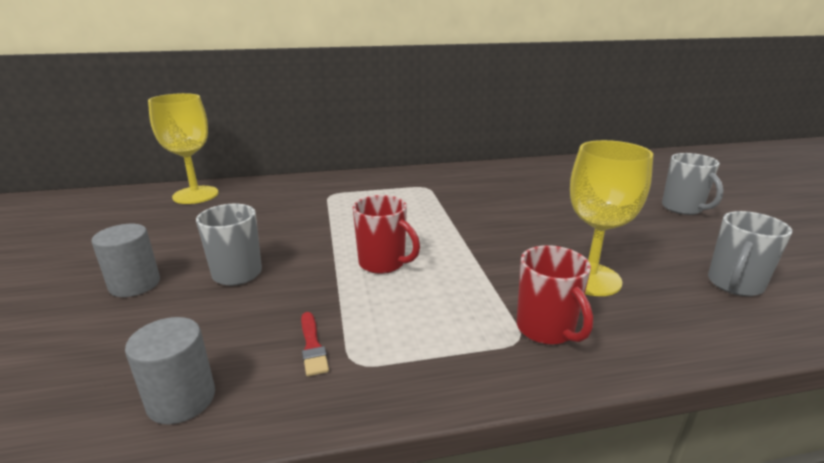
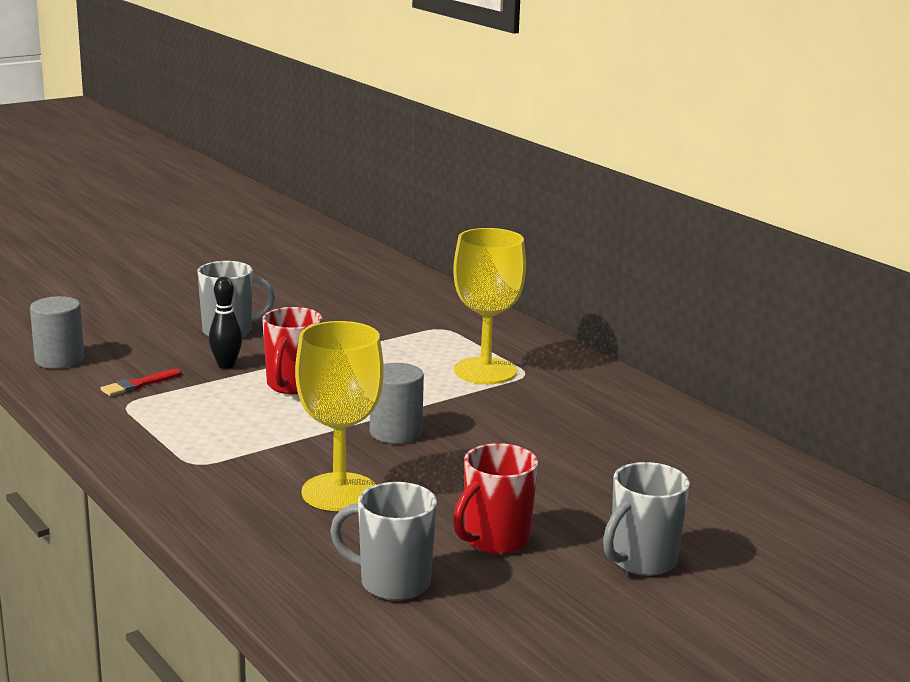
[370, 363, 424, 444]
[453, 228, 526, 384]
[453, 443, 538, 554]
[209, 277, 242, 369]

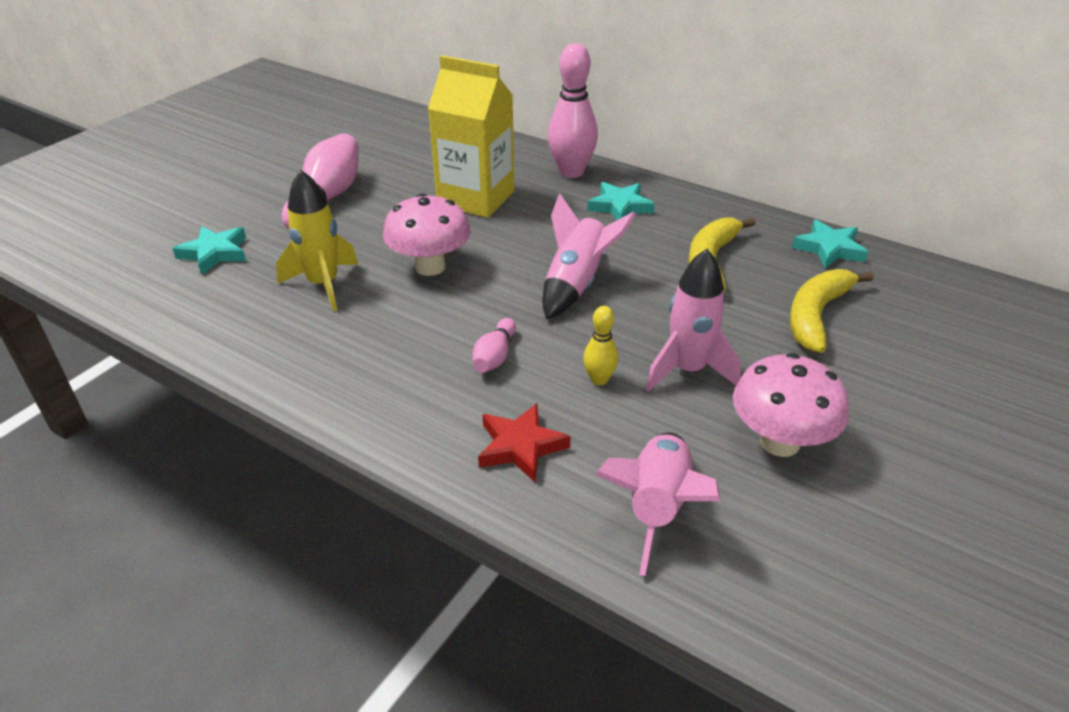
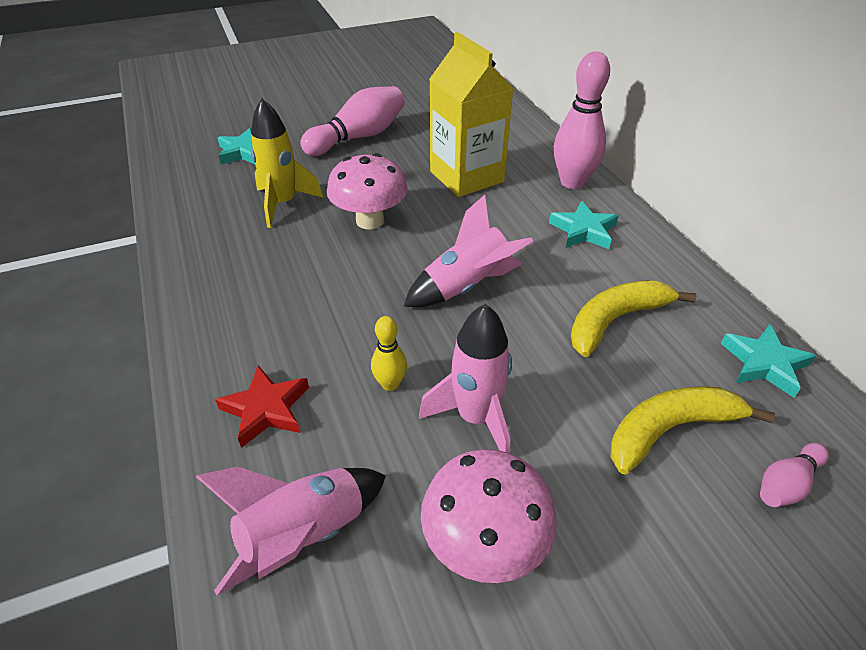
[760, 443, 829, 507]

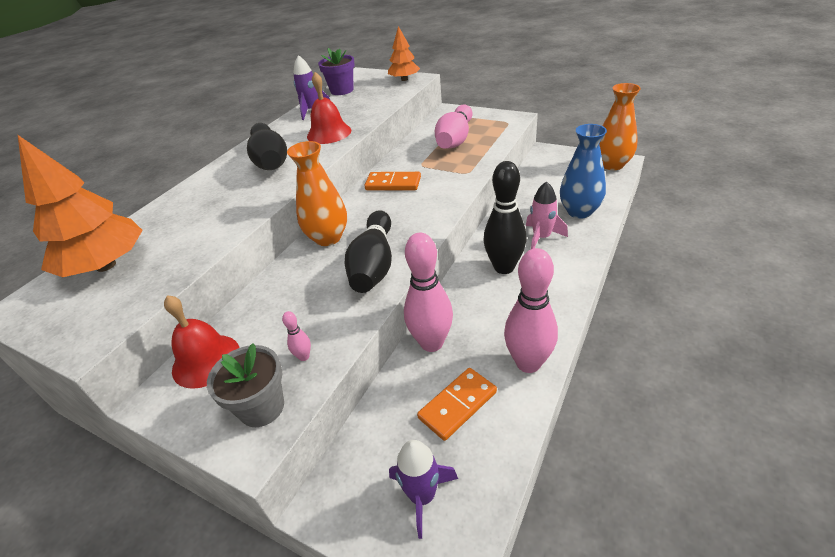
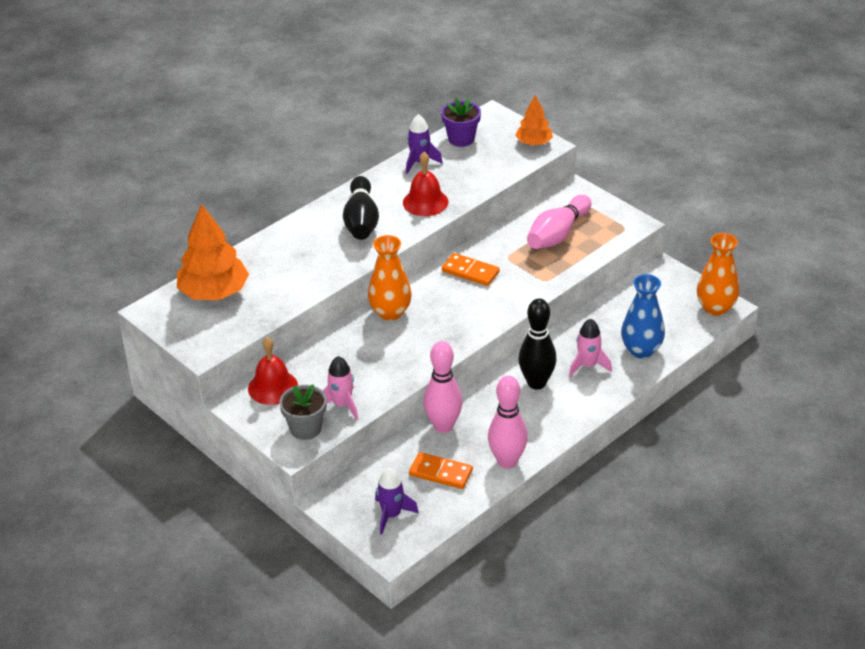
[323, 356, 358, 420]
[344, 210, 392, 293] (first image)
[409, 452, 473, 489]

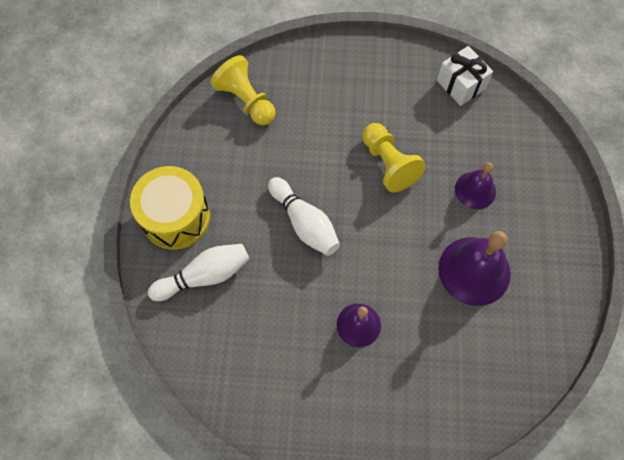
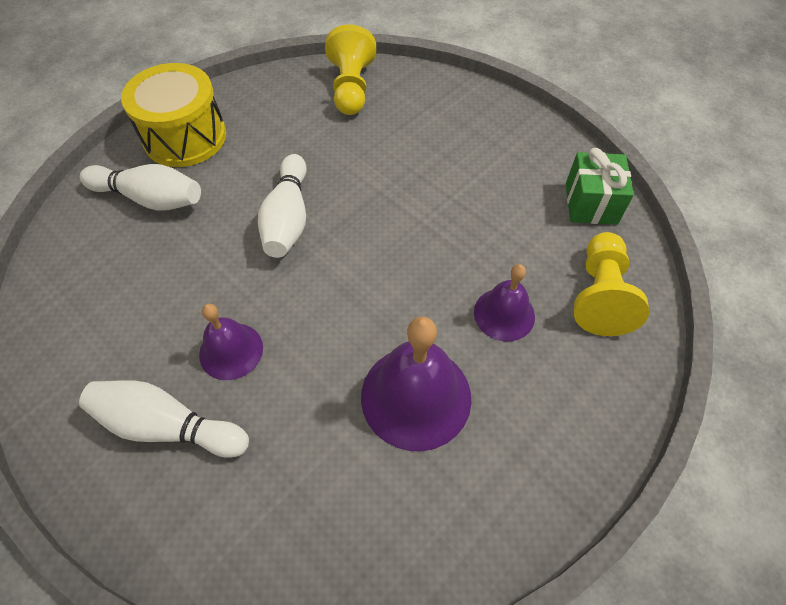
[574, 232, 649, 336]
[566, 148, 634, 225]
[79, 380, 249, 458]

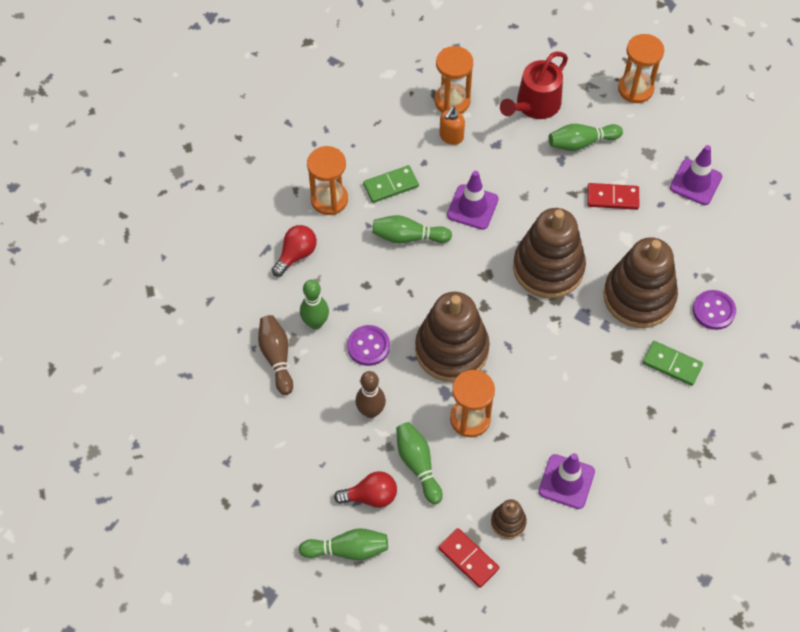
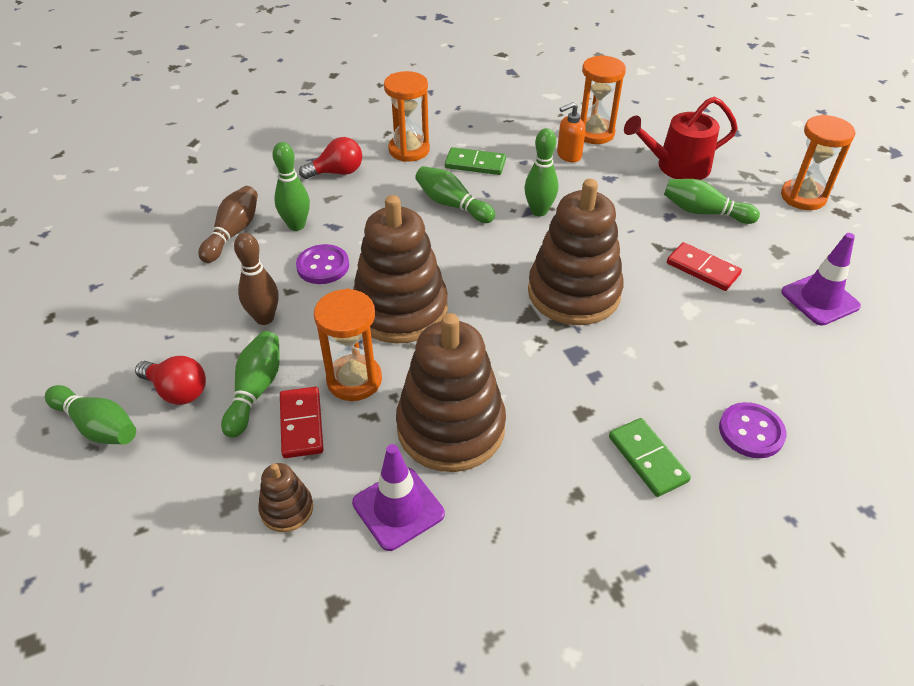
[280, 387, 324, 458]
[524, 128, 558, 217]
[396, 313, 506, 472]

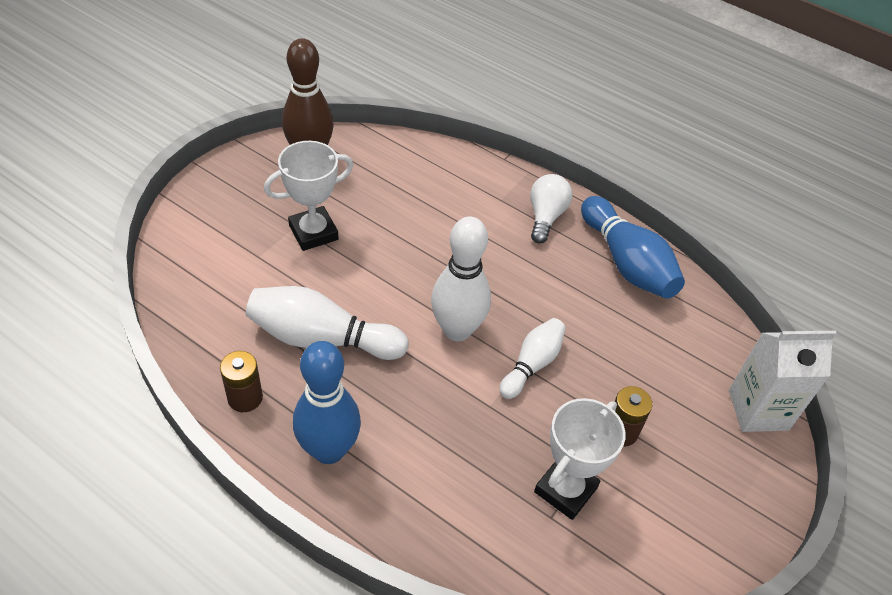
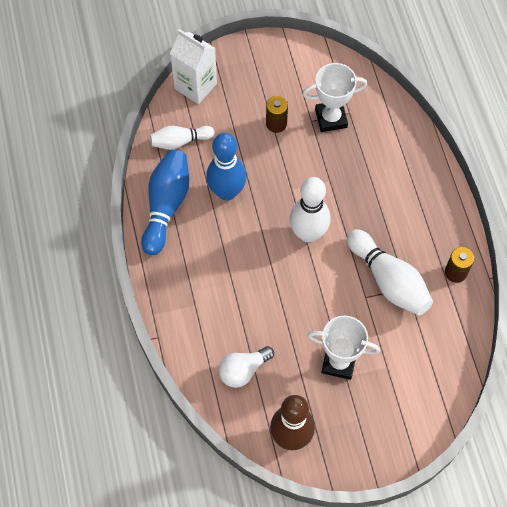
[206, 133, 247, 201]
[150, 126, 215, 150]
[218, 346, 274, 388]

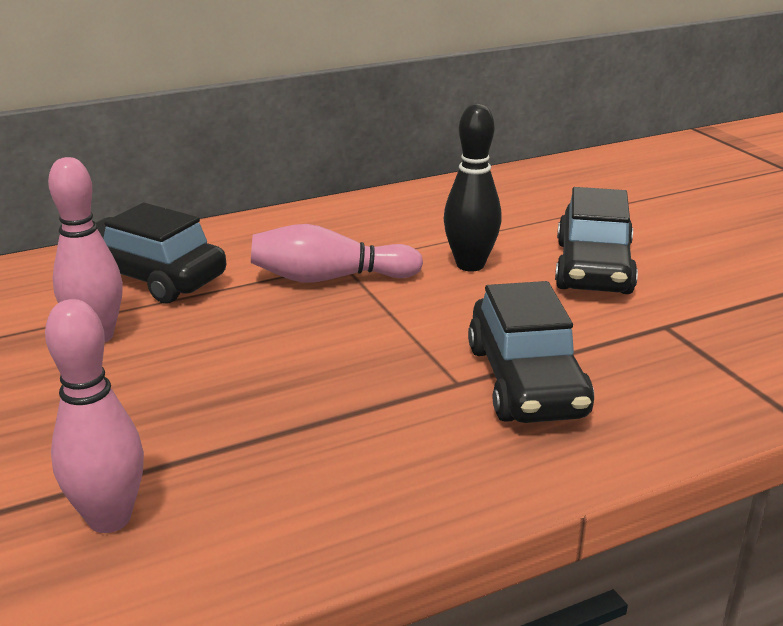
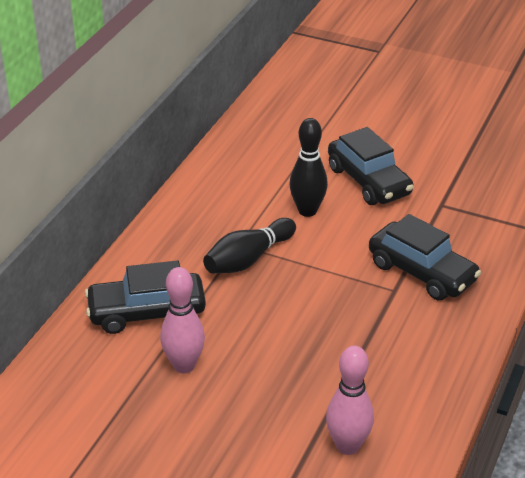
[203, 218, 296, 274]

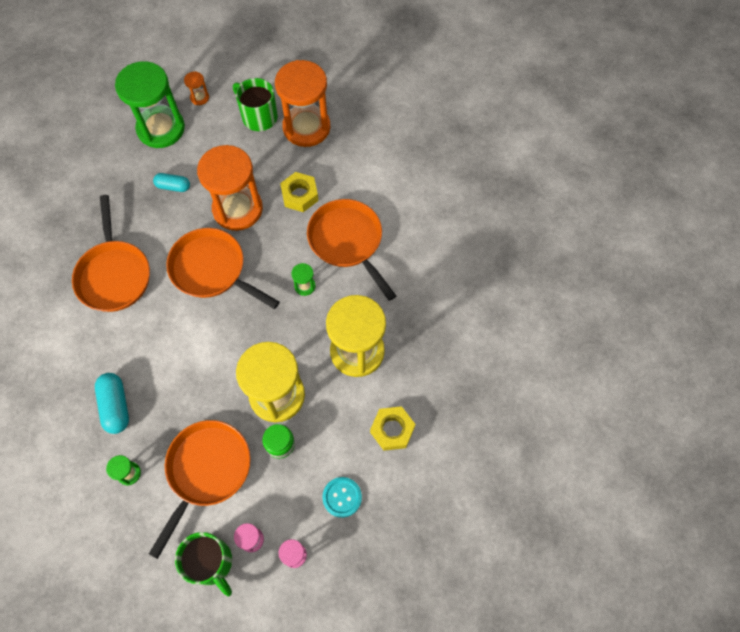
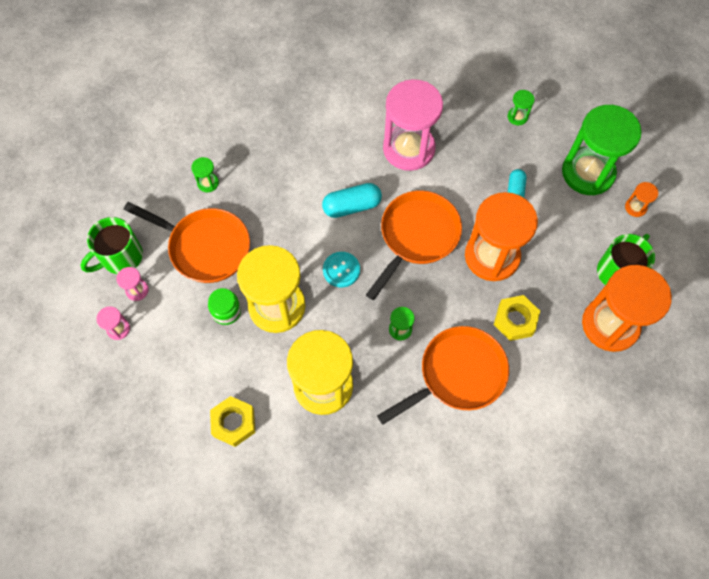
[383, 79, 443, 171]
[322, 183, 382, 218]
[323, 252, 360, 288]
[508, 90, 535, 125]

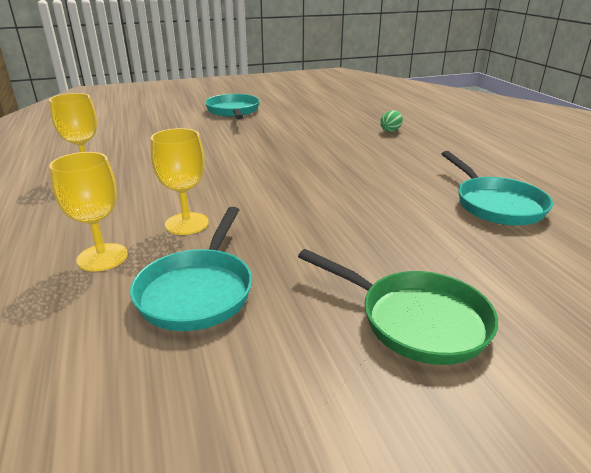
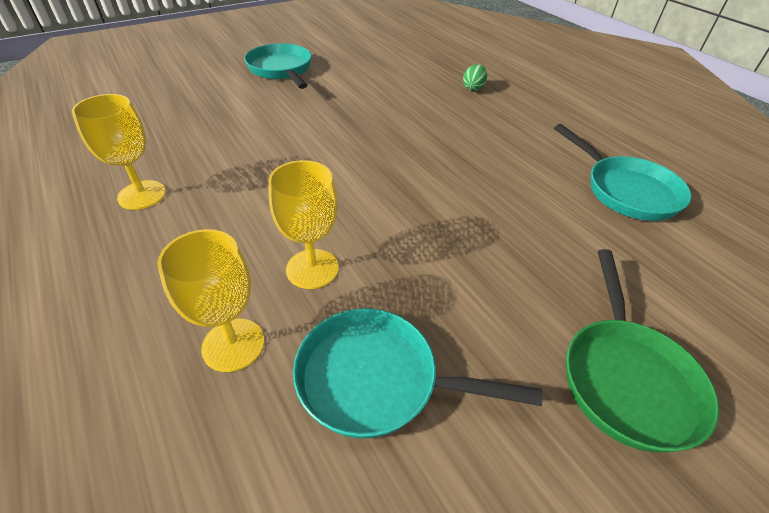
[293, 308, 543, 438]
[566, 249, 719, 453]

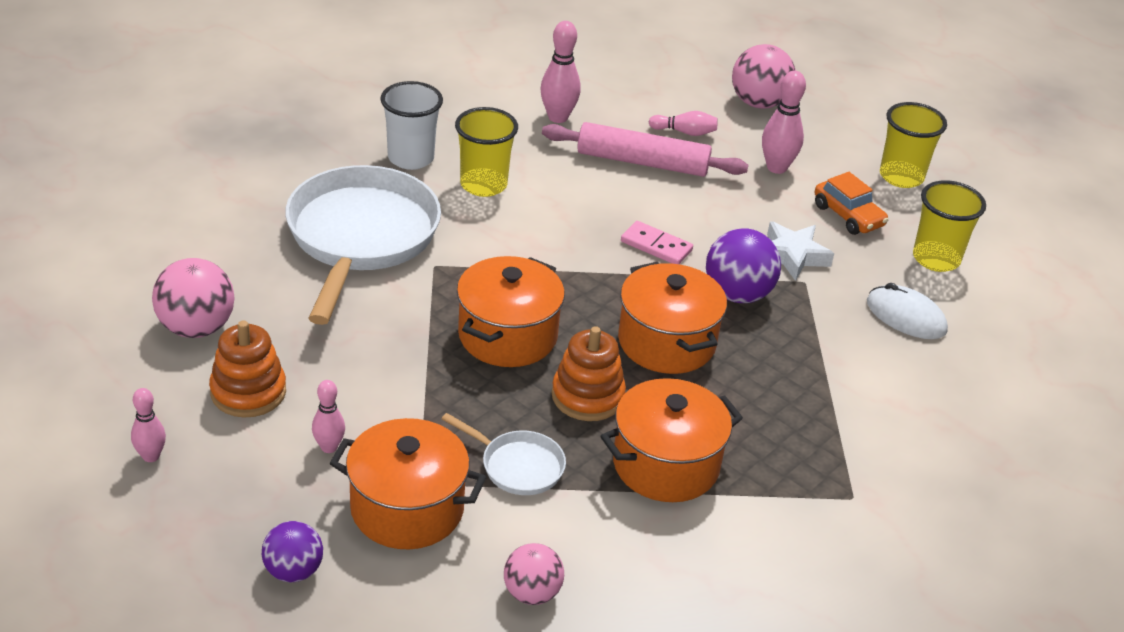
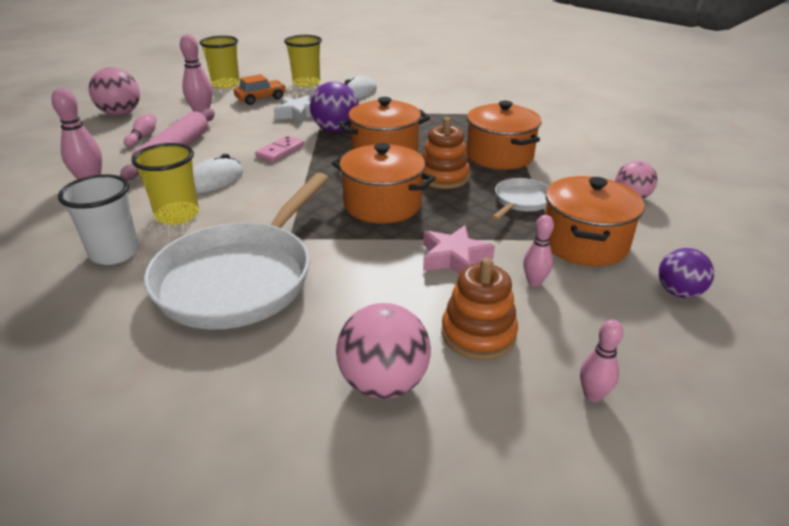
[144, 173, 329, 329]
[193, 154, 243, 193]
[423, 225, 495, 274]

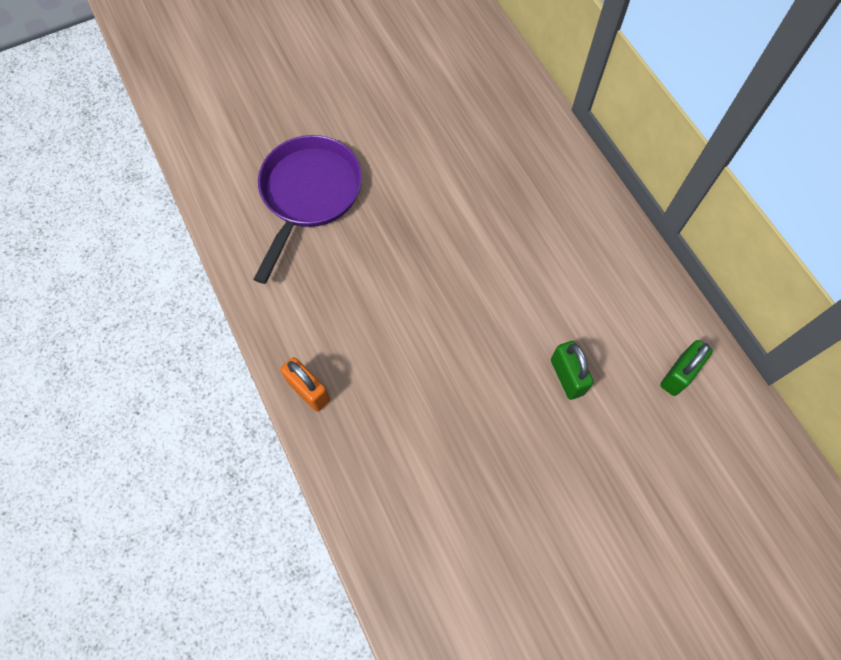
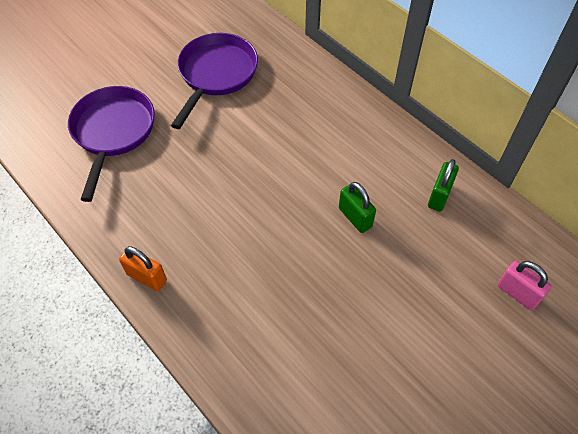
[171, 33, 258, 129]
[497, 261, 552, 310]

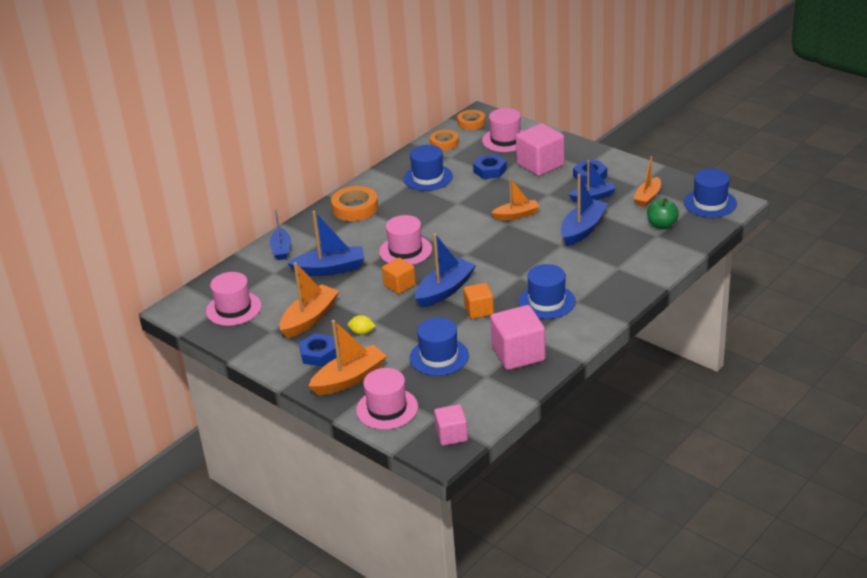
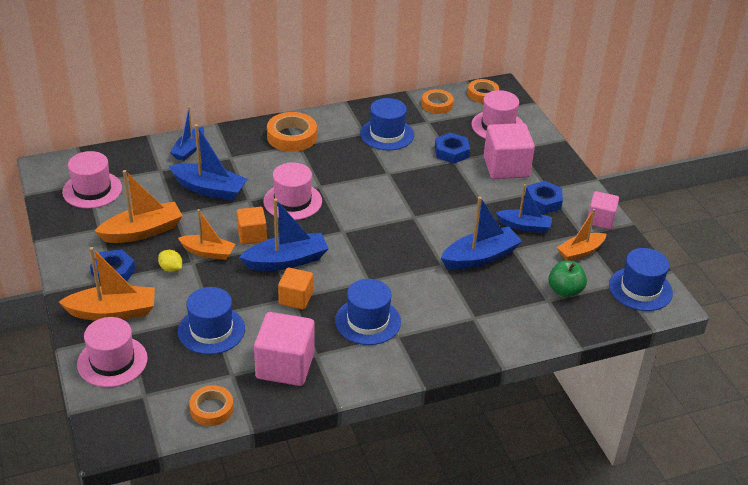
[588, 191, 619, 229]
[178, 209, 235, 260]
[189, 385, 234, 426]

